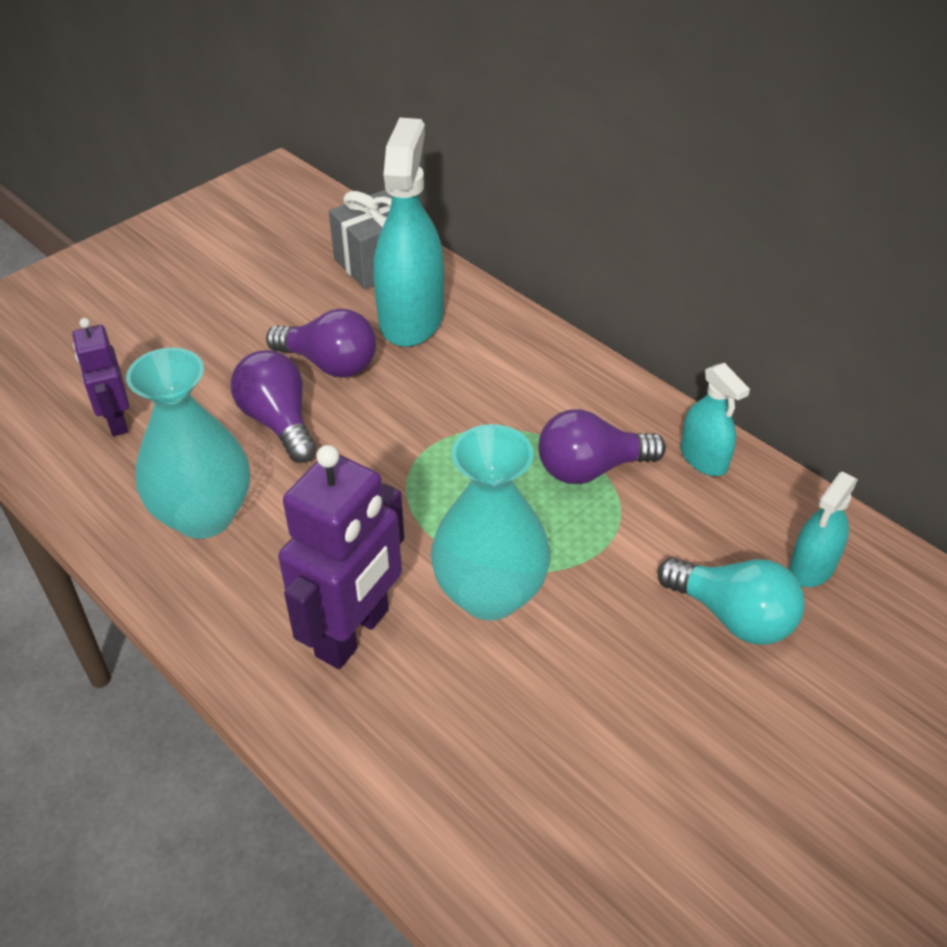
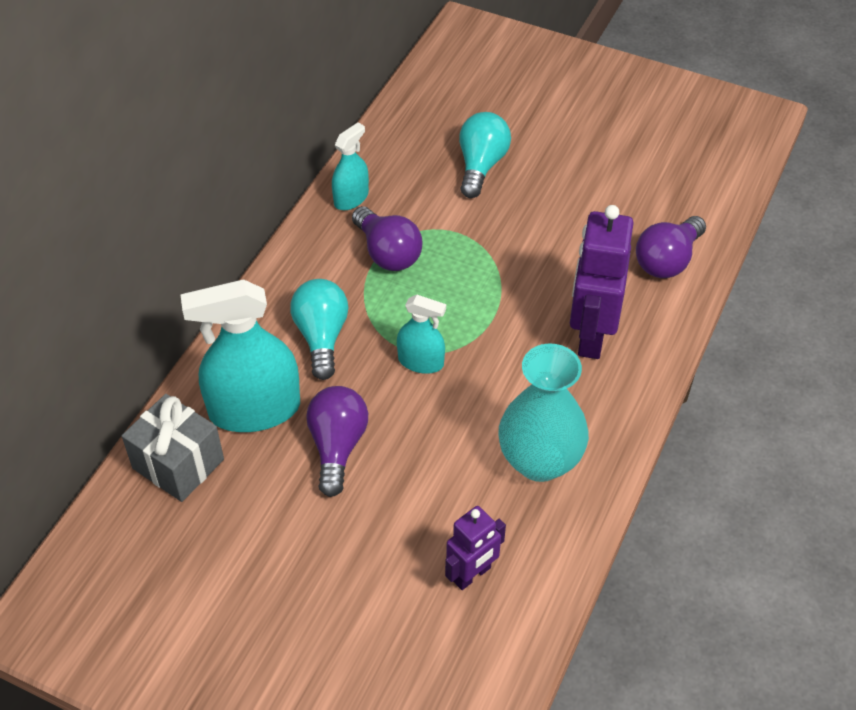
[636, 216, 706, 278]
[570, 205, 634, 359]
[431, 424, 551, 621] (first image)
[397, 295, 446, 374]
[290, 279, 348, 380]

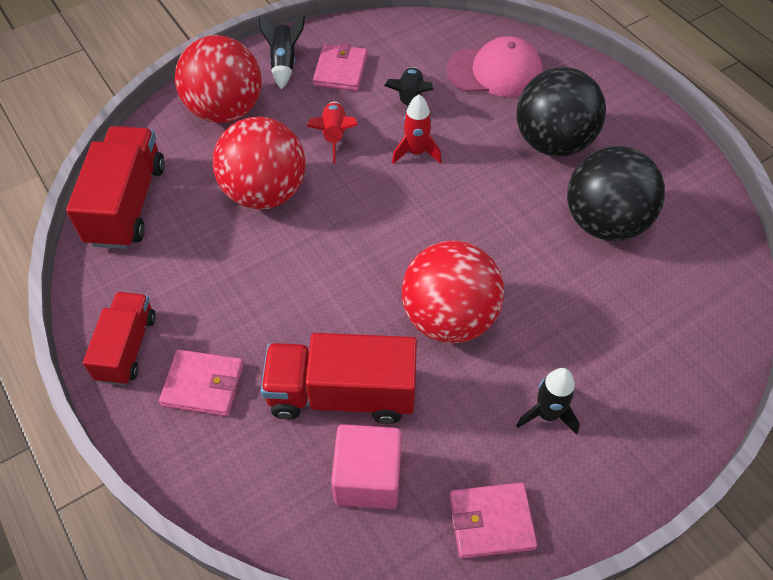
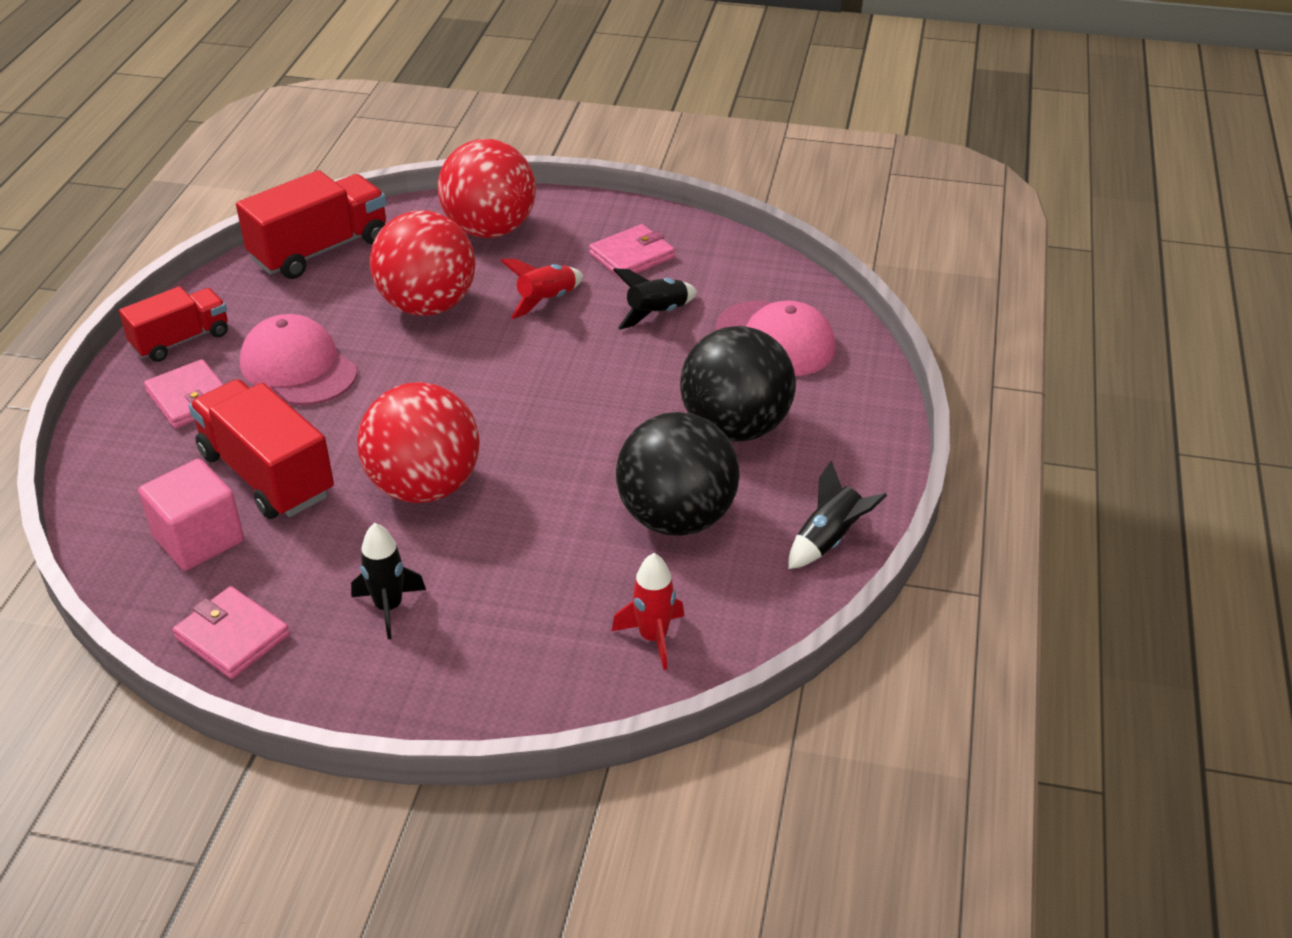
[788, 460, 887, 569]
[612, 553, 684, 670]
[240, 314, 357, 405]

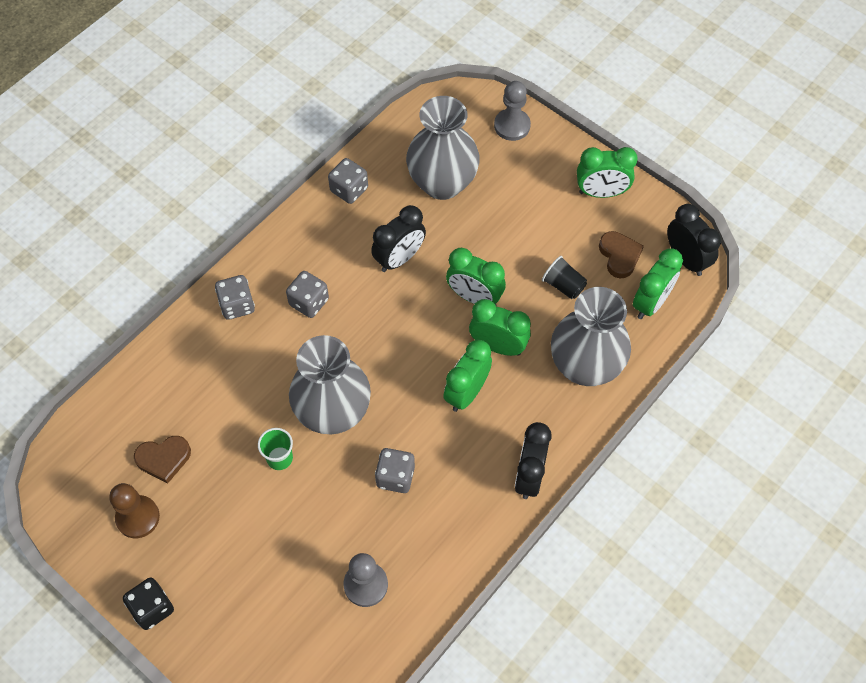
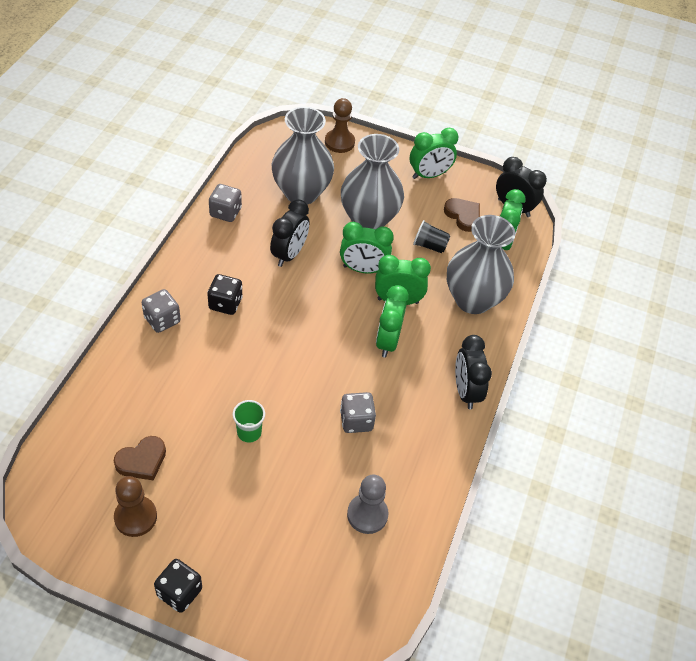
[207, 274, 243, 315]
[341, 134, 404, 229]
[325, 98, 355, 153]

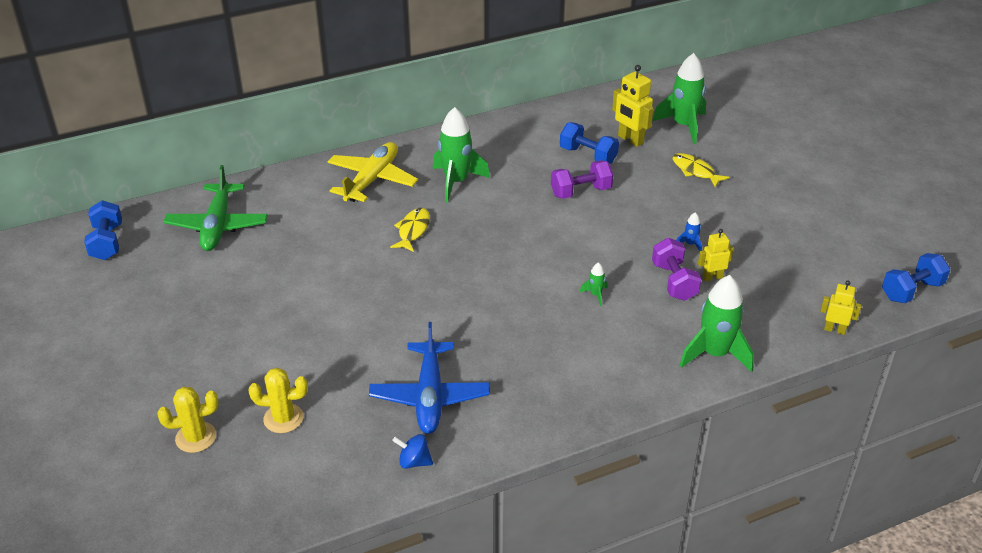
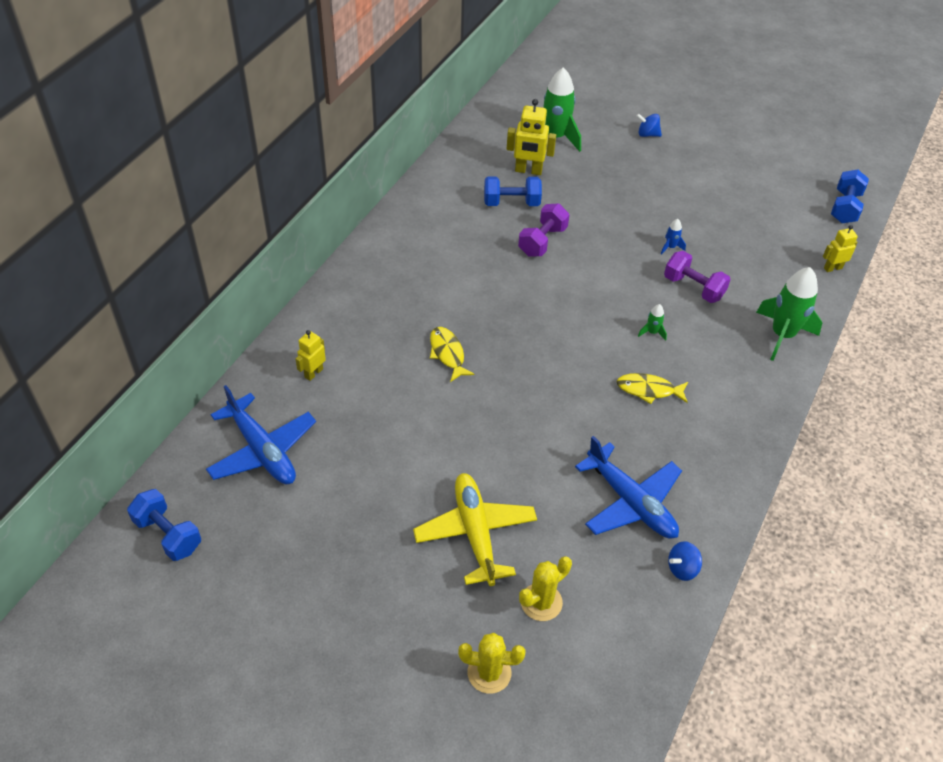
[458, 633, 526, 694]
[206, 385, 316, 484]
[413, 473, 537, 586]
[433, 107, 490, 203] (first image)
[616, 373, 688, 404]
[296, 330, 326, 381]
[636, 113, 662, 137]

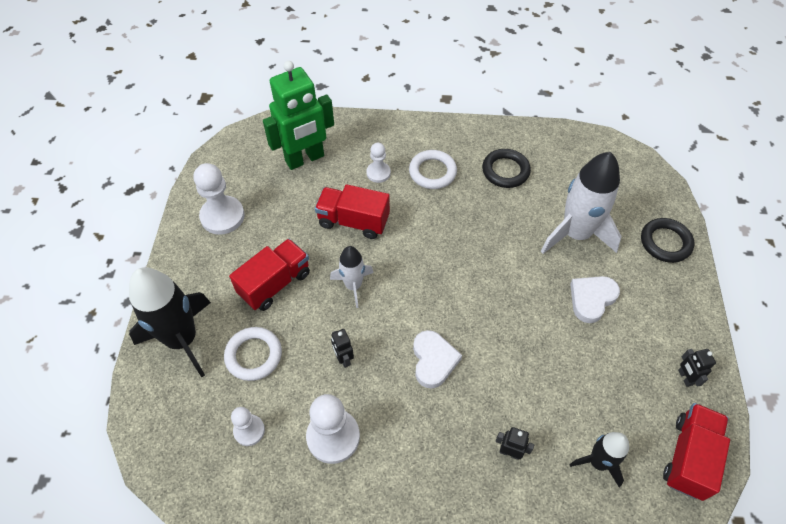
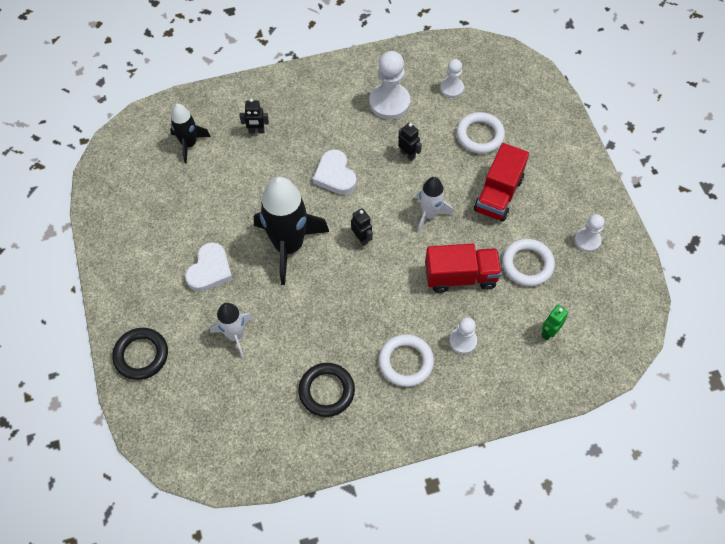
[254, 177, 329, 285]
[574, 214, 604, 252]
[541, 305, 568, 340]
[210, 303, 253, 358]
[663, 403, 730, 501] (first image)
[351, 208, 373, 246]
[502, 239, 555, 286]

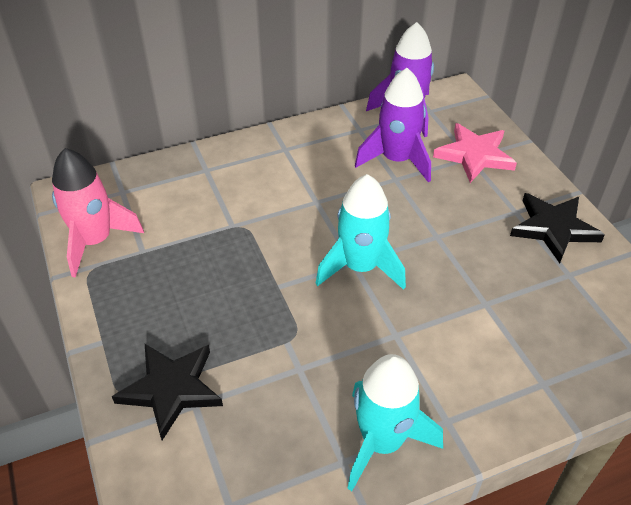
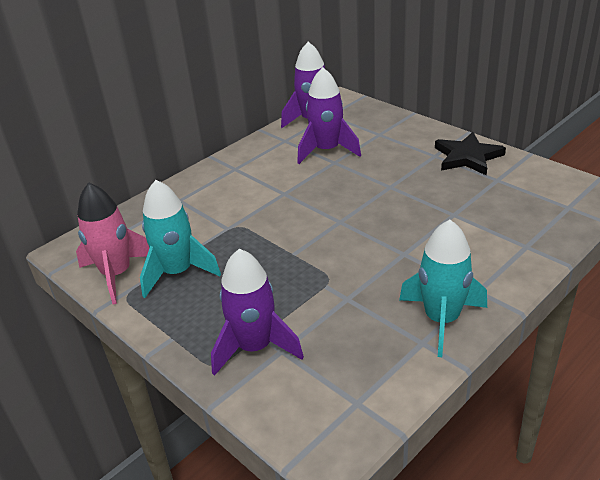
[211, 249, 304, 376]
[140, 180, 221, 298]
[433, 123, 517, 183] (first image)

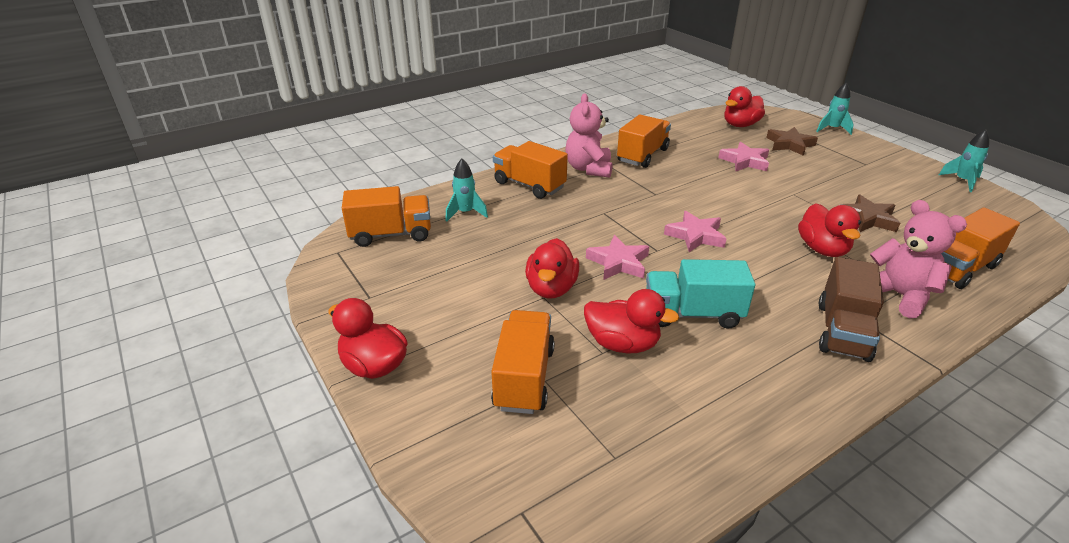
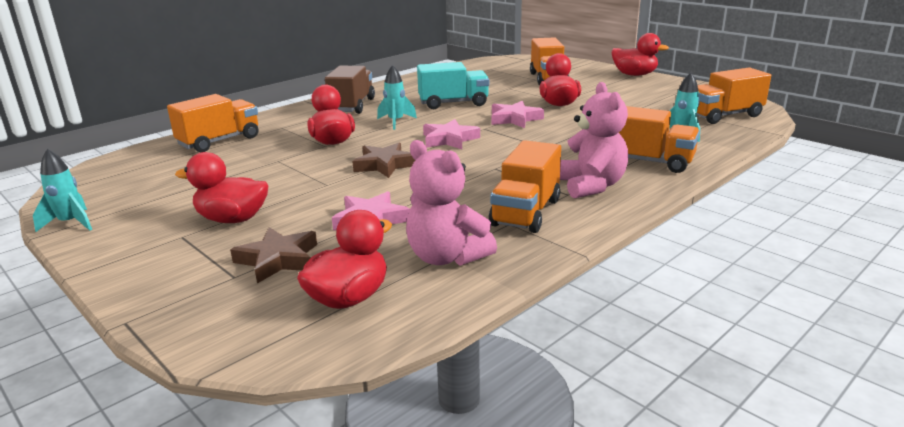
[175, 152, 269, 223]
[377, 65, 417, 130]
[352, 142, 415, 178]
[406, 140, 497, 266]

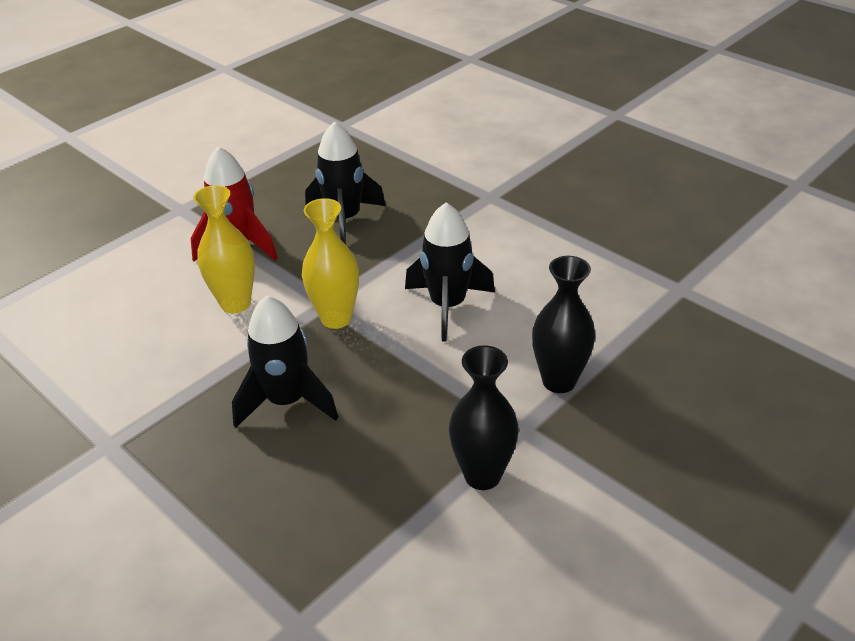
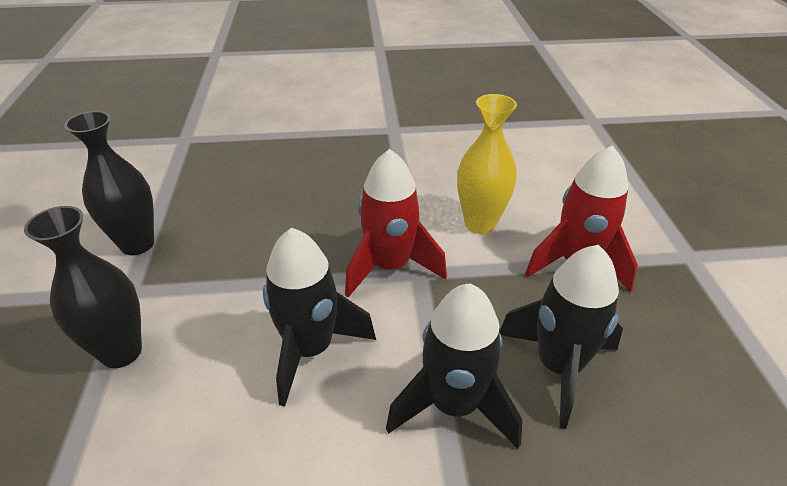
[386, 284, 522, 449]
[345, 149, 447, 297]

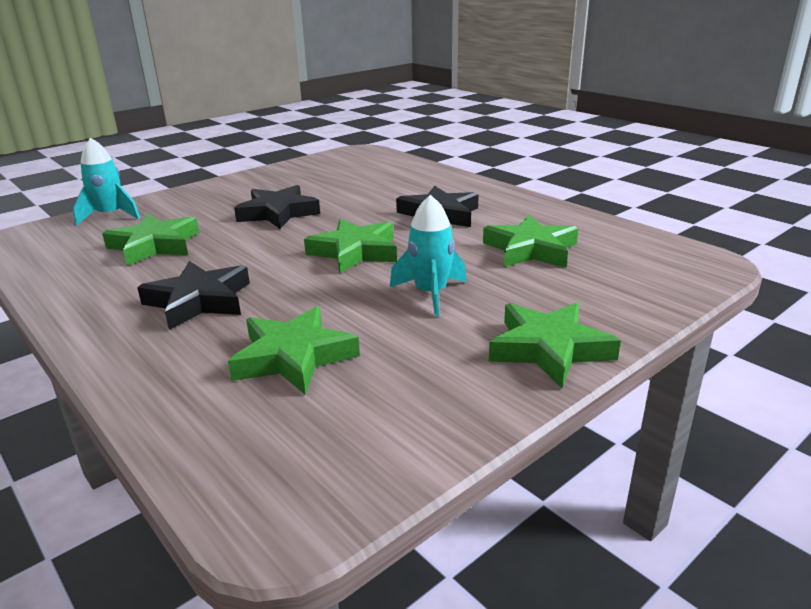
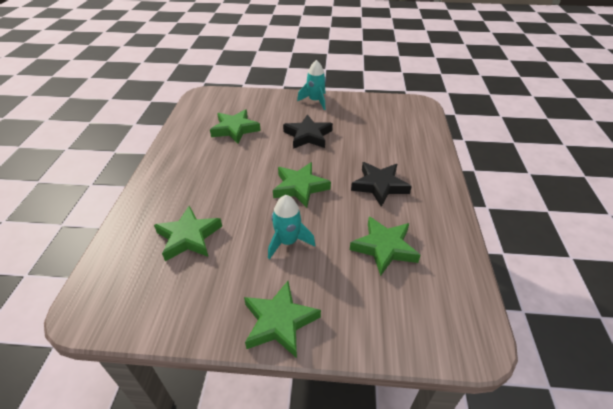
[297, 60, 326, 110]
[137, 261, 250, 330] (first image)

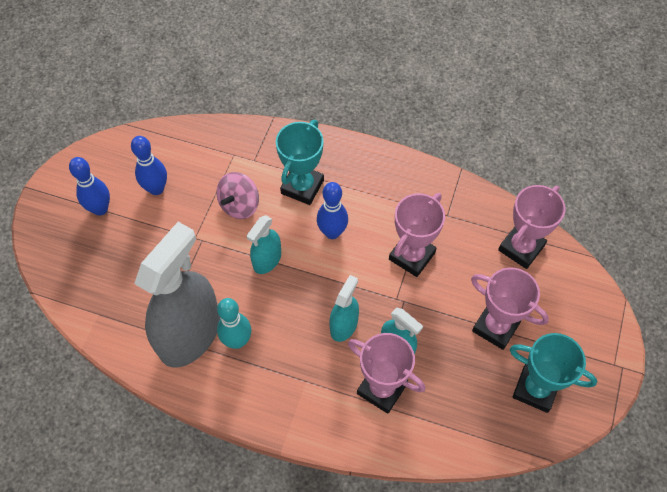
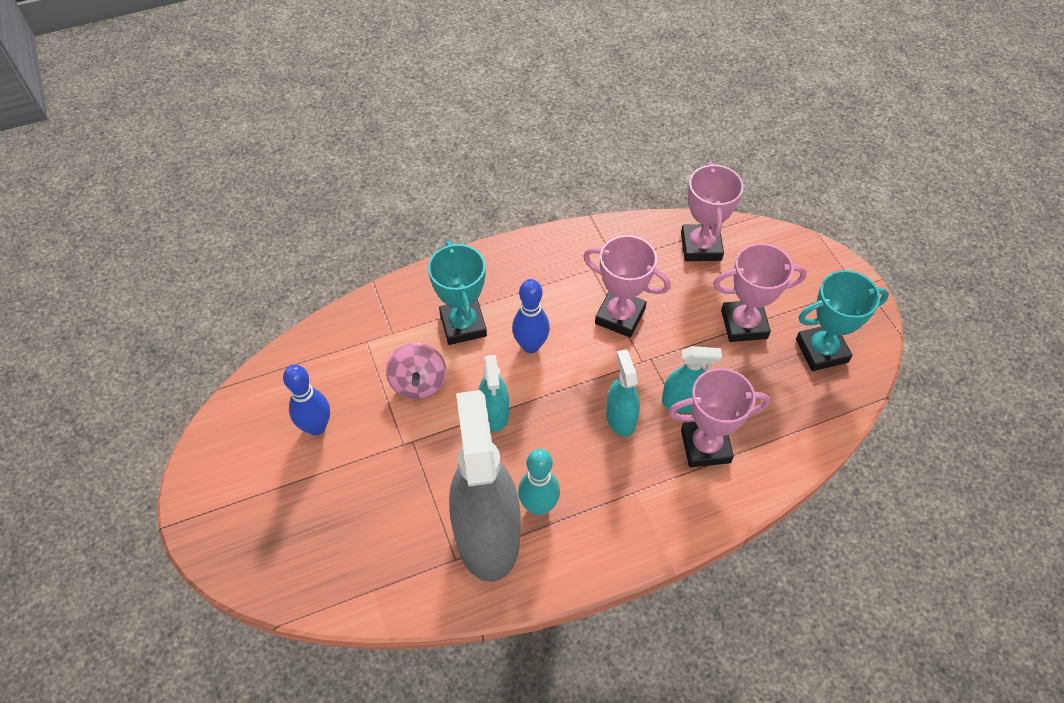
[69, 157, 110, 216] (first image)
[583, 235, 671, 338]

